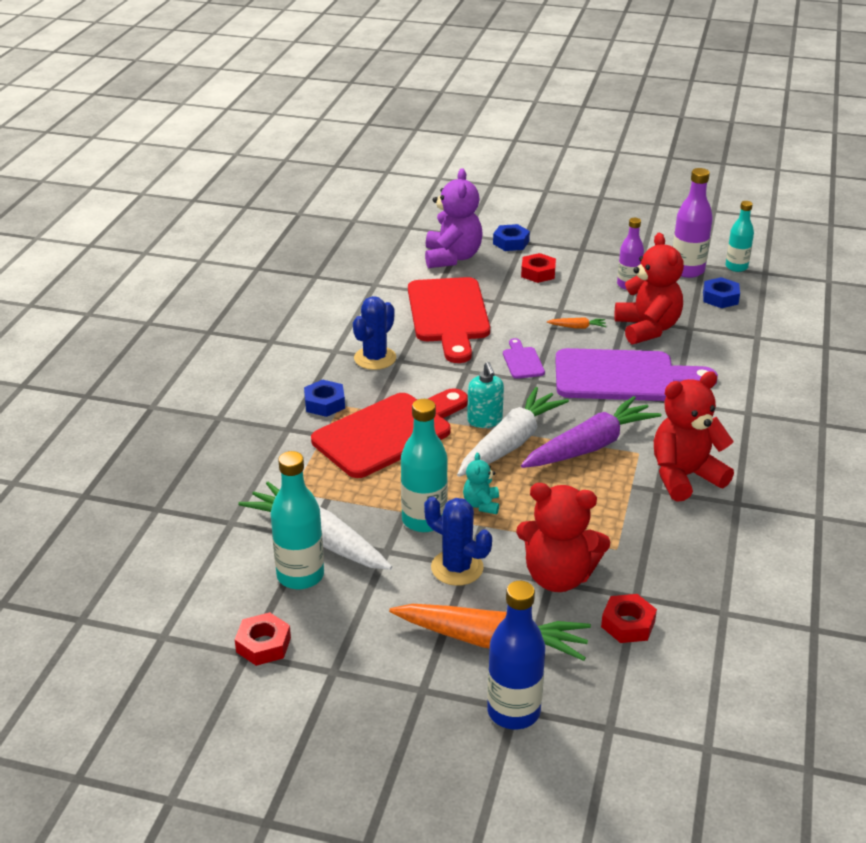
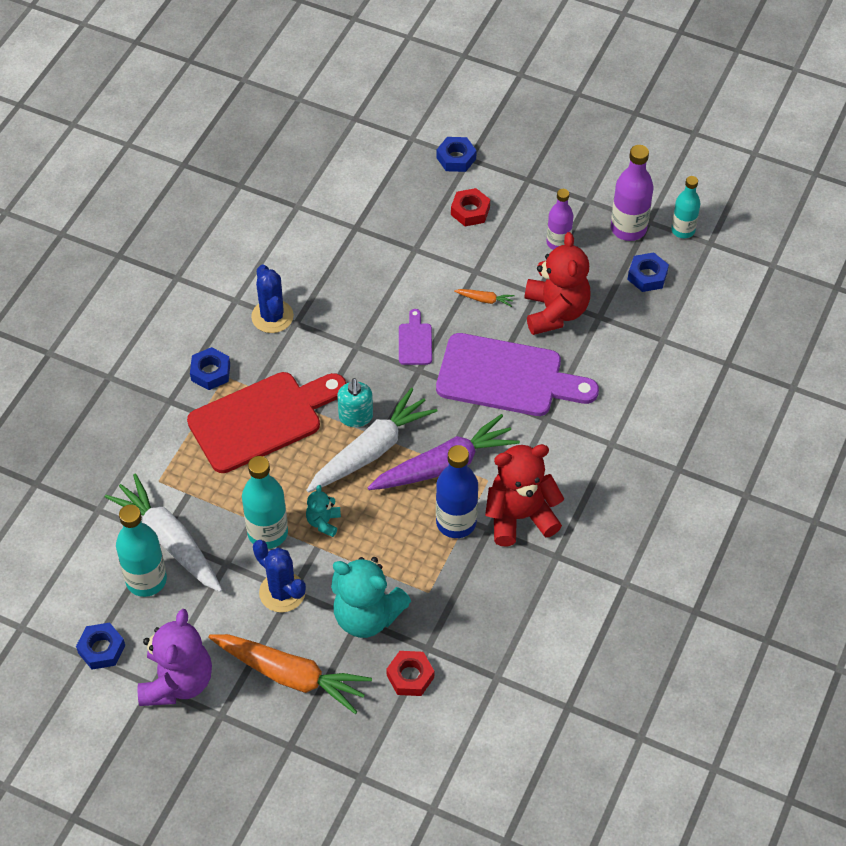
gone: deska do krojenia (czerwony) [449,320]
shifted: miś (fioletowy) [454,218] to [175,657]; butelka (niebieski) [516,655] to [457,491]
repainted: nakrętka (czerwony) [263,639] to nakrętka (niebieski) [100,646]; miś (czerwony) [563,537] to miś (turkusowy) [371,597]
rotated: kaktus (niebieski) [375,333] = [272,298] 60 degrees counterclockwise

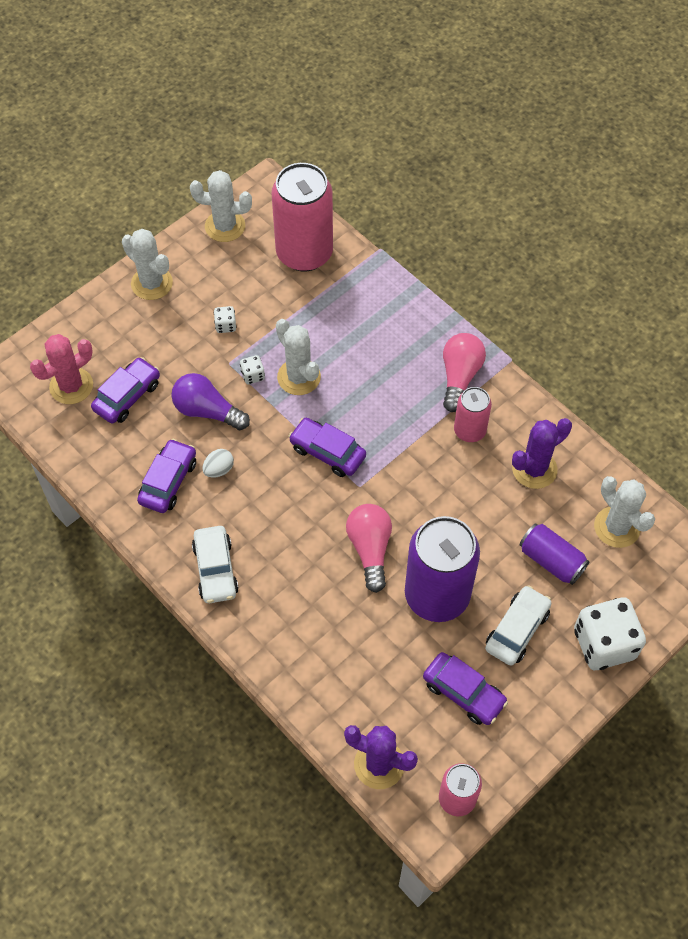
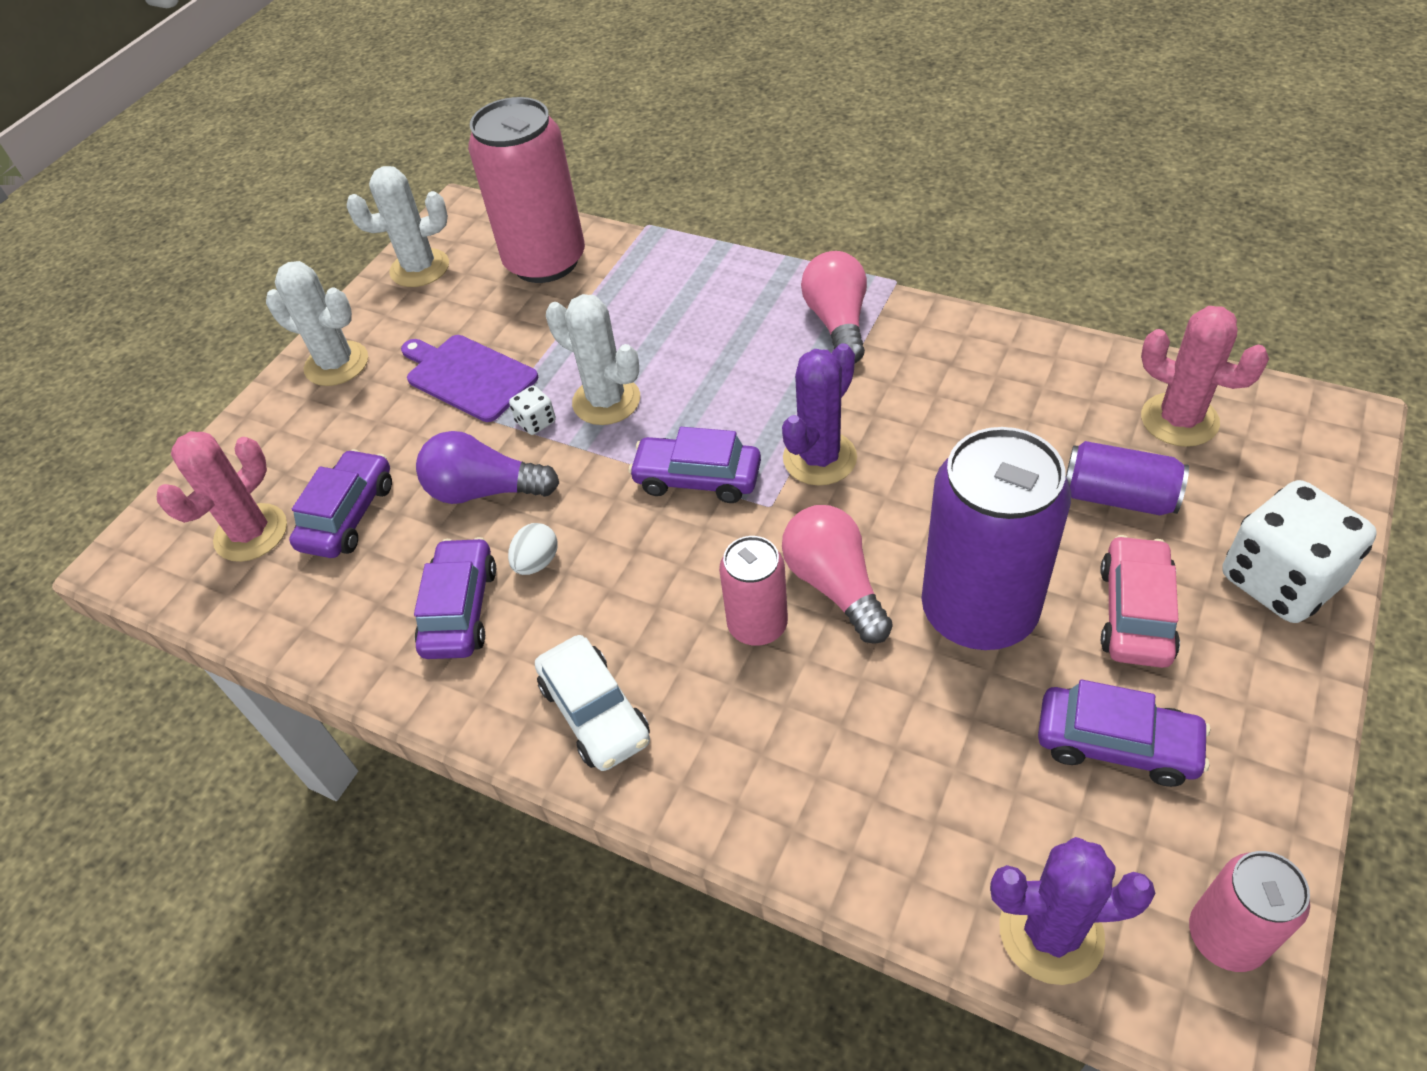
shifted: puszka (różowy) [473,414] to [753,591]; kaktus (fioletowy) [542,453] to [819,414]
swapped: kostka do gry (biały) [225,319] to deska do krojenia (fioletowy) [469,378]
repainted: samochód (biały) [518,625] to samochód (różowy) [1140,601]; kaktus (biały) [624,512] to kaktus (różowy) [1205,376]

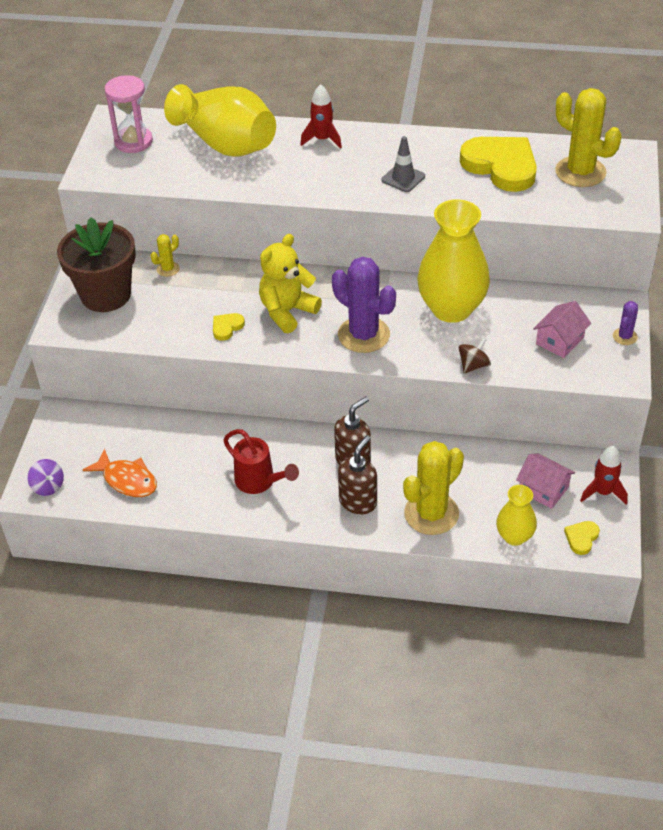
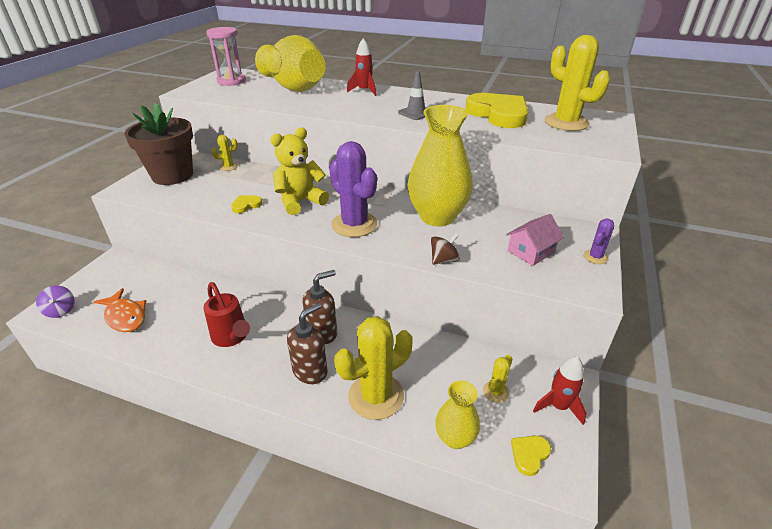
swapped: domek (różowy) [545,481] to kaktus (żółty) [498,378]

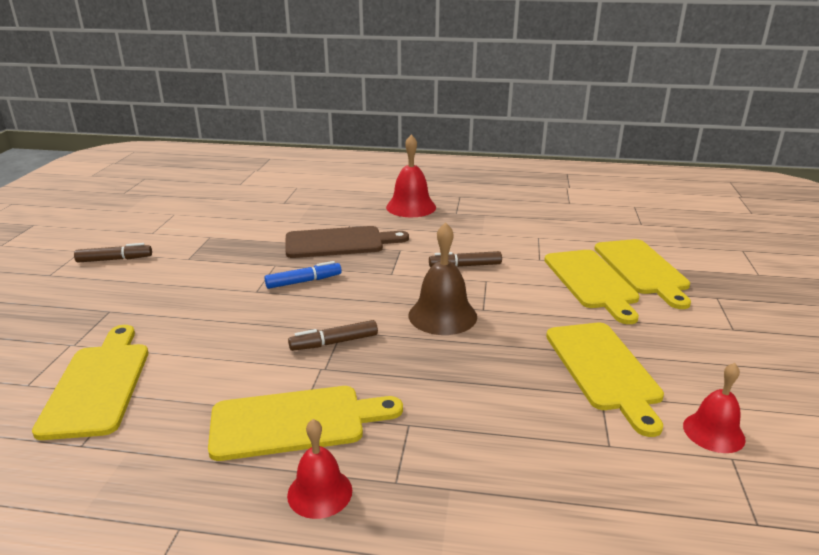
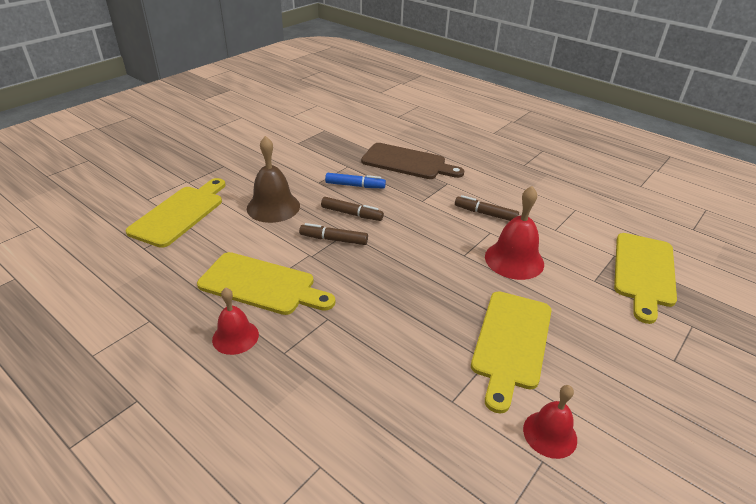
gone: deska do krojenia (żółty) [592,287]
shifted: flamaster (brązowy) [113,253] to [352,209]; dzwonek (czerwony) [411,175] to [514,233]; dzwonek (brązowy) [442,278] to [273,179]

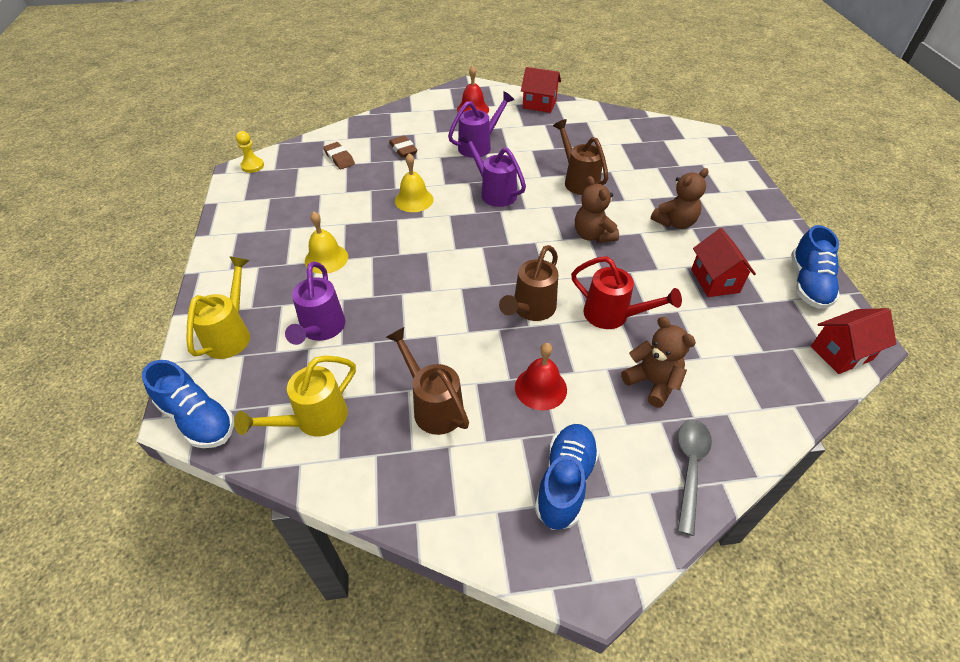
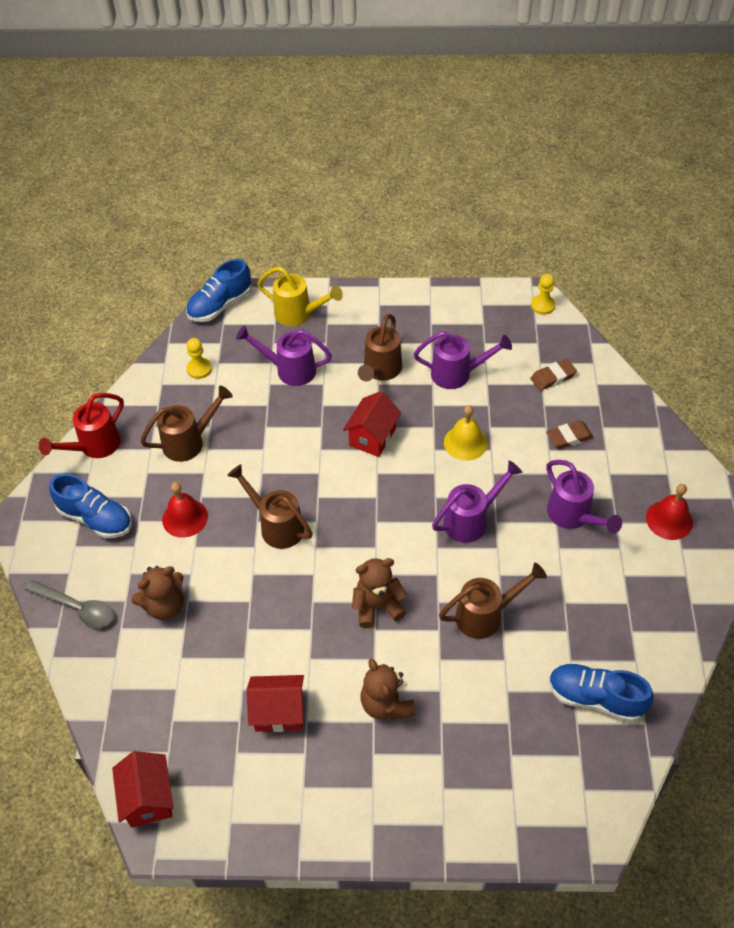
new: konewka (fioletowy) [463,360]
shifted: domek (czerwony) [541,90] to [372,424]; konewka (czerwony) [626,292] to [81,425]; but (niebieski) [815,267] to [601,692]
swapped: konewka (żółty) [295,396] to pionek (żółty) [199,358]; dzwonek (żółty) [326,242] to konewka (brązowy) [380,348]

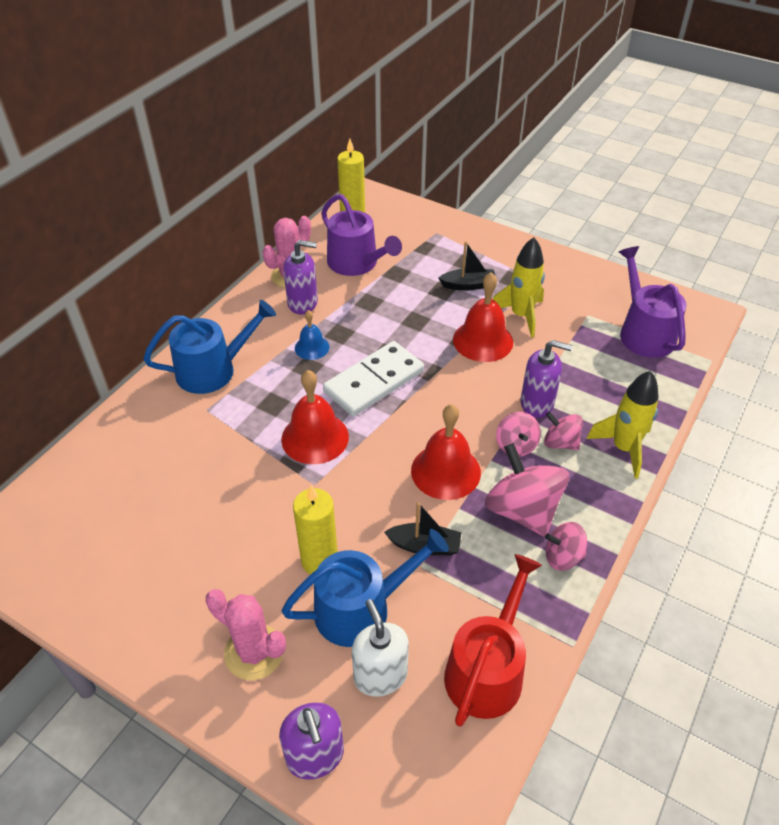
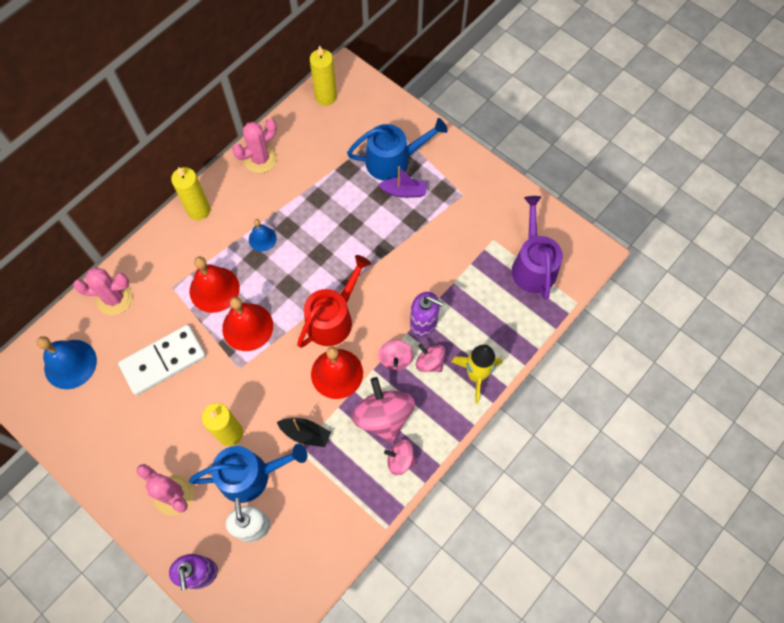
gone: dozownik mydła (fioletowy) [300,277]; konewka (fioletowy) [361,235]; rakieta (żółty) [519,287]
new: dzwonek (niebieski) [66,362]; kaktus (różowy) [103,291]; świeca (żółty) [190,193]
shifted: konewka (niebieski) [209,347] to [397,149]; kostka domina (biały) [373,378] to [162,360]; konewka (czerwony) [493,640] to [334,301]; dzwonek (czerwony) [483,317] to [214,285]
repainted: łódka (czarny) [466,266] to łódka (fioletowy) [402,182]

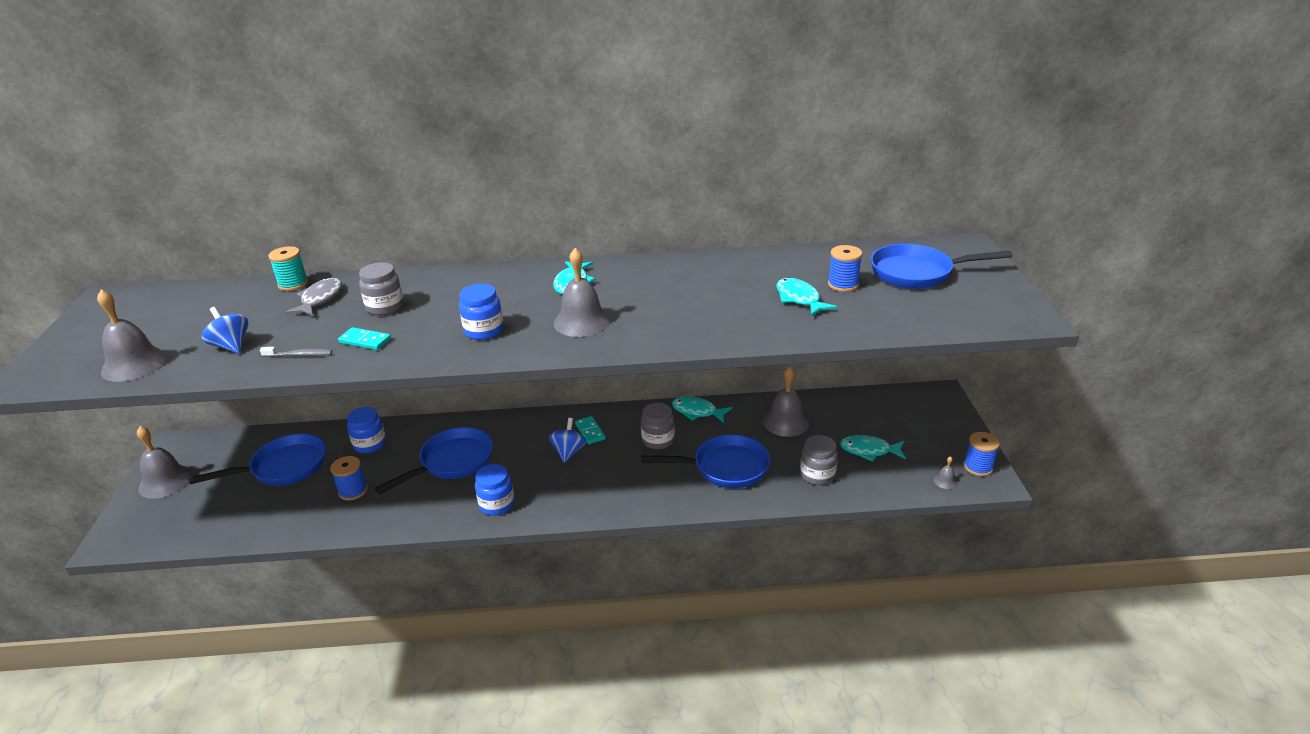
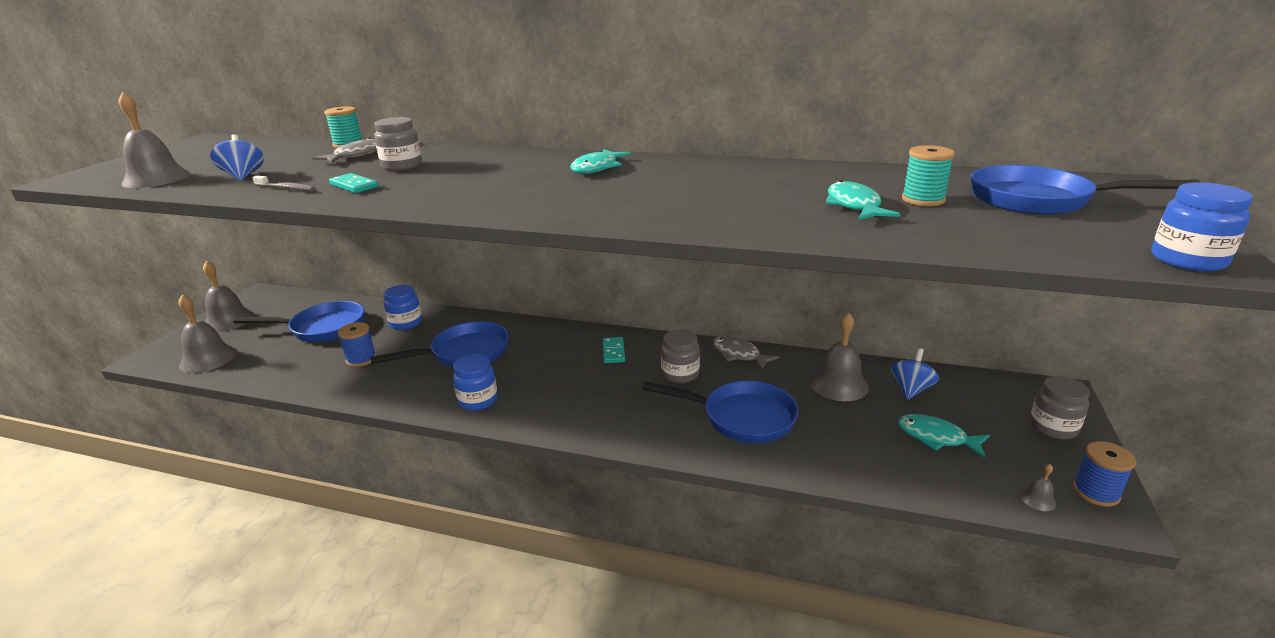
shifted: słoik (niebieski) [481,312] to [1202,227]; bączek (niebieski) [568,440] to [915,374]; dzwonek (szary) [582,292] to [207,333]; słoik (szary) [819,460] to [1060,407]
repainted: ryba (turkusowy) [702,409] to ryba (szary) [745,353]; szpulka (niebieski) [845,268] to szpulka (turkusowy) [928,175]

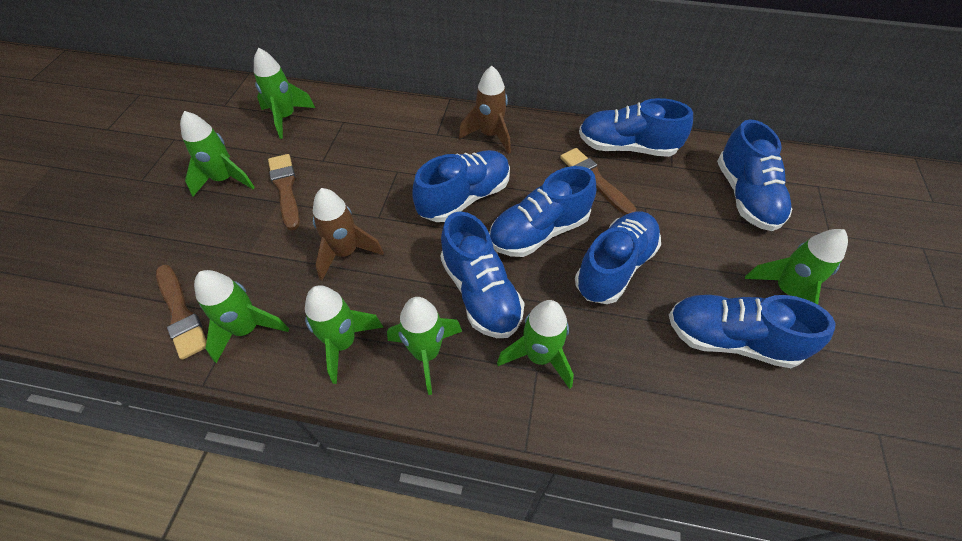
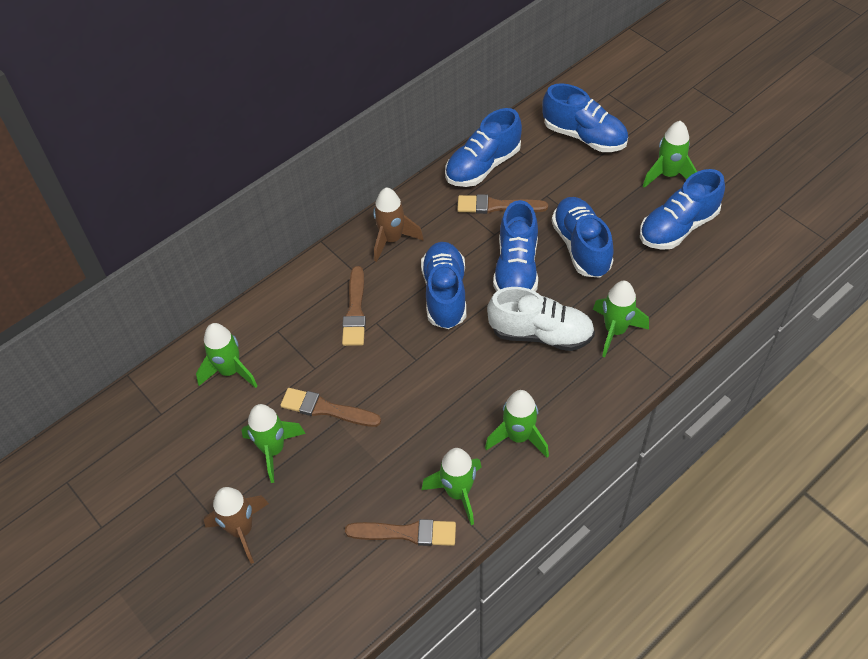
gone: rakieta (zielony) [424,346]
new: pędzel (brązowy) [354,306]
shifted: rakieta (brązowy) [348,234] to [236,525]
repainted: but (niebieski) [482,274] to but (biały) [541,319]

